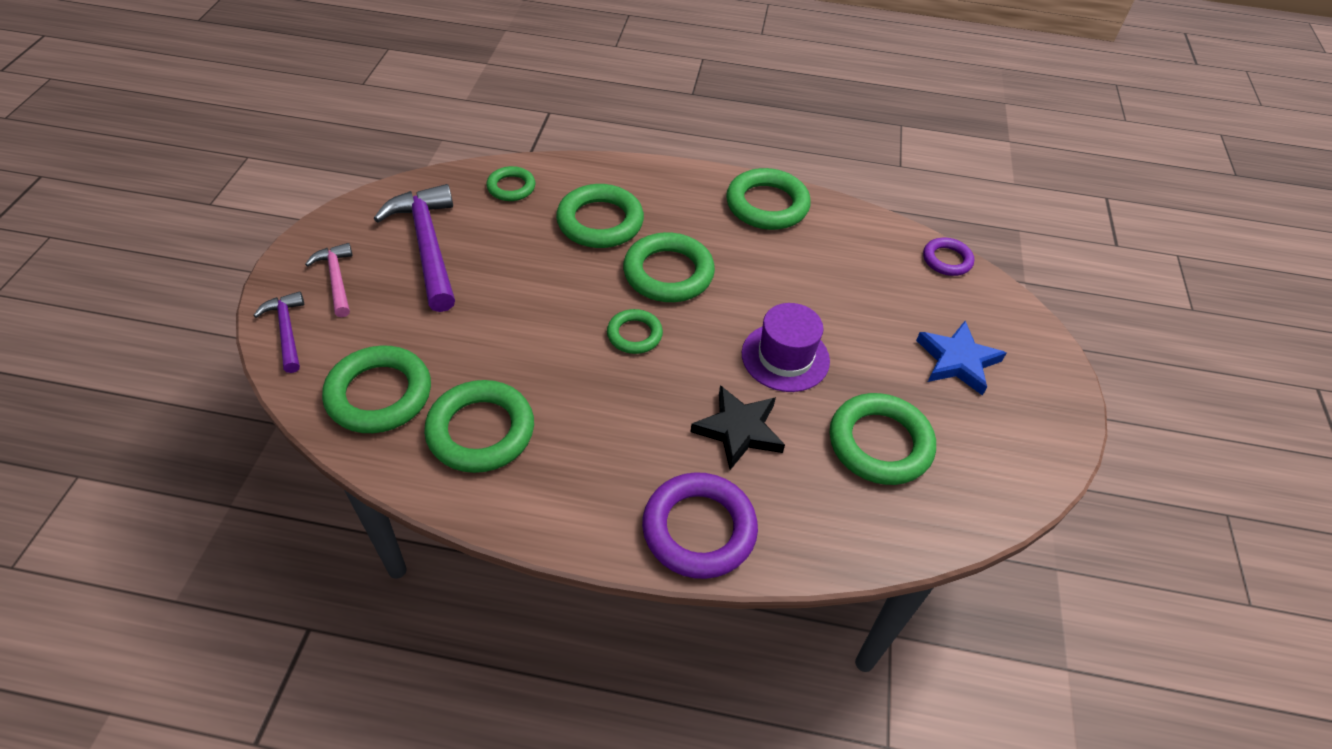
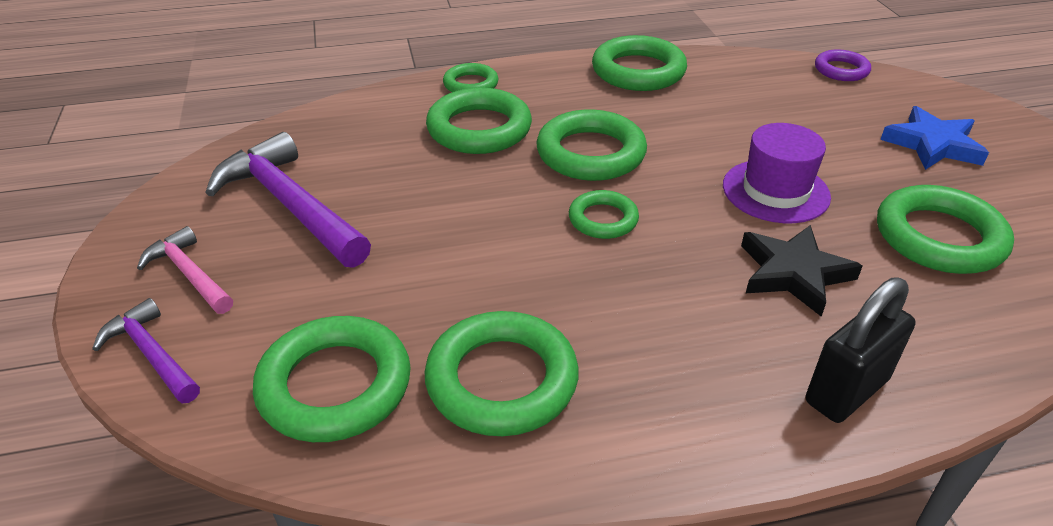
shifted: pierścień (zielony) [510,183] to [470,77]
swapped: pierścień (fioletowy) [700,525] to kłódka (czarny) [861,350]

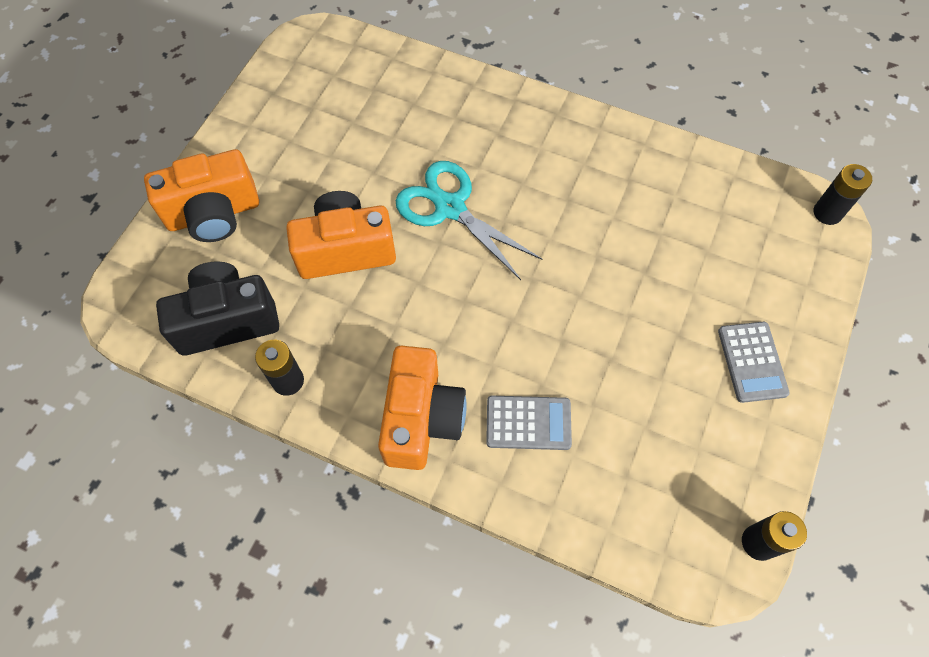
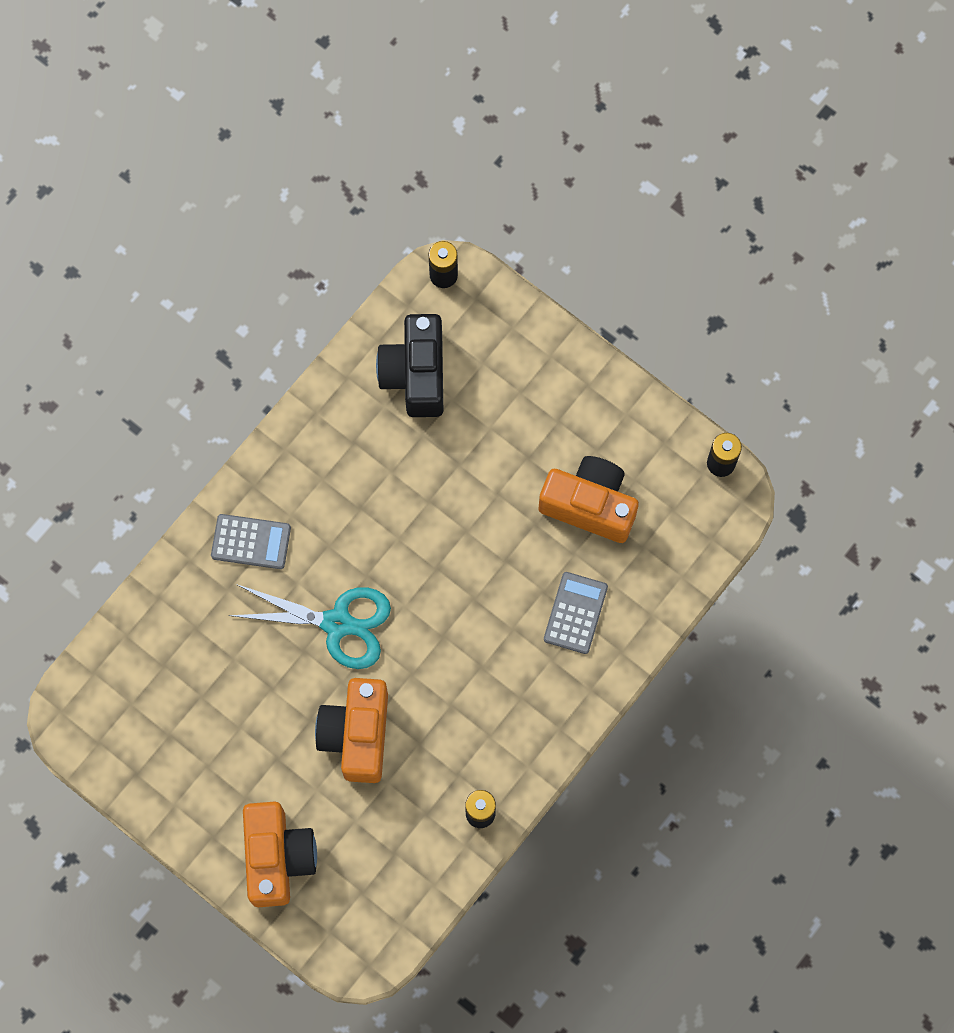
shifted: aparat fotograficzny (czarny) [217,308] to [409,365]; aparat fotograficzny (pomarańczowy) [422,408] to [588,499]; kalkulator (szary) [754,362] to [251,541]
rotated: nożyczki (turkusowy) [469,220] = [309,626] 135 degrees counterclockwise

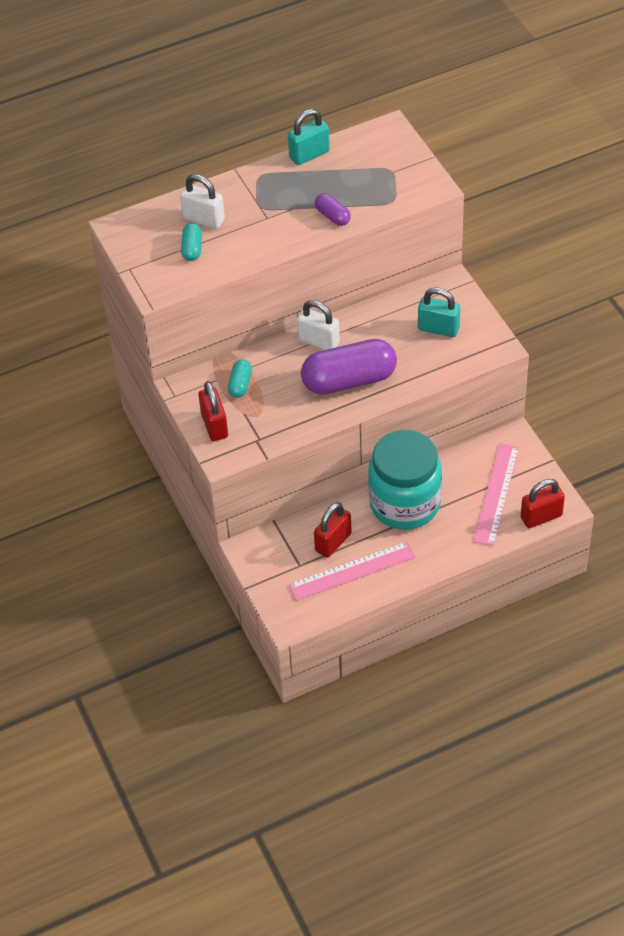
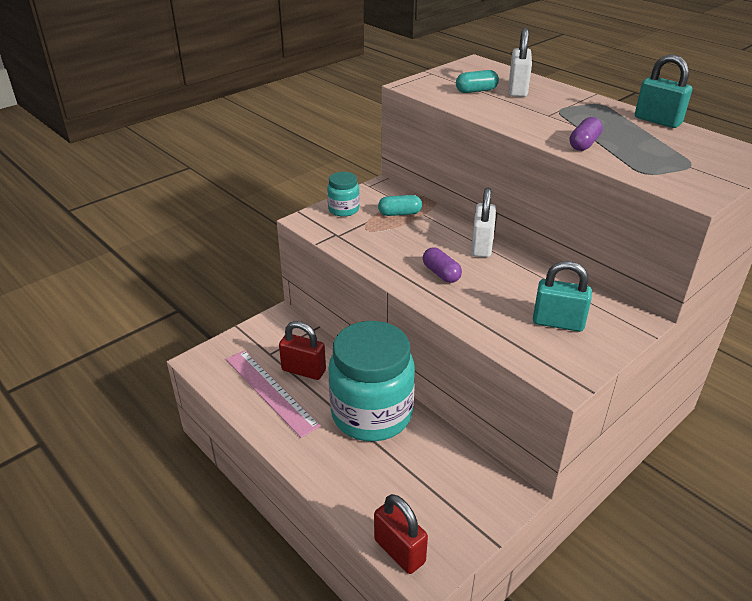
gone: linijka (różowy) [496,494]
swapped: kłódka (czerwony) [213,411] to słoik (turkusowy) [343,194]
rotated: kłódka (turkusowy) [439,312] = [562,296] 75 degrees counterclockwise
scaled: kapsułka (fioletowy) [349,367] = [442,265] x0.45

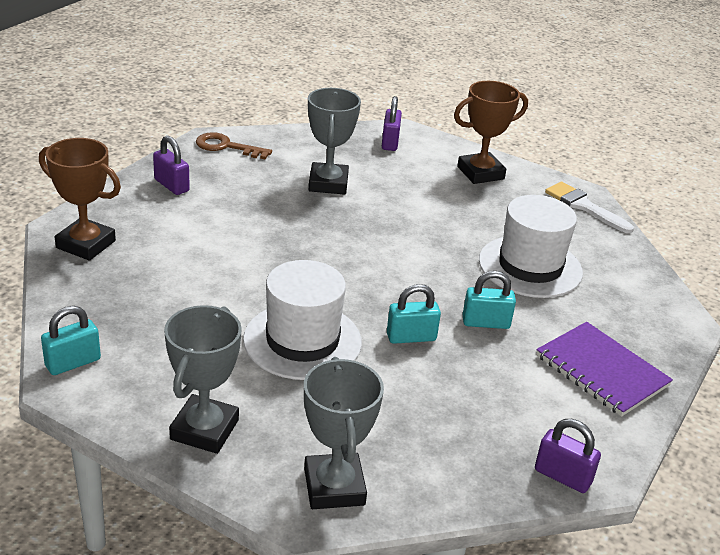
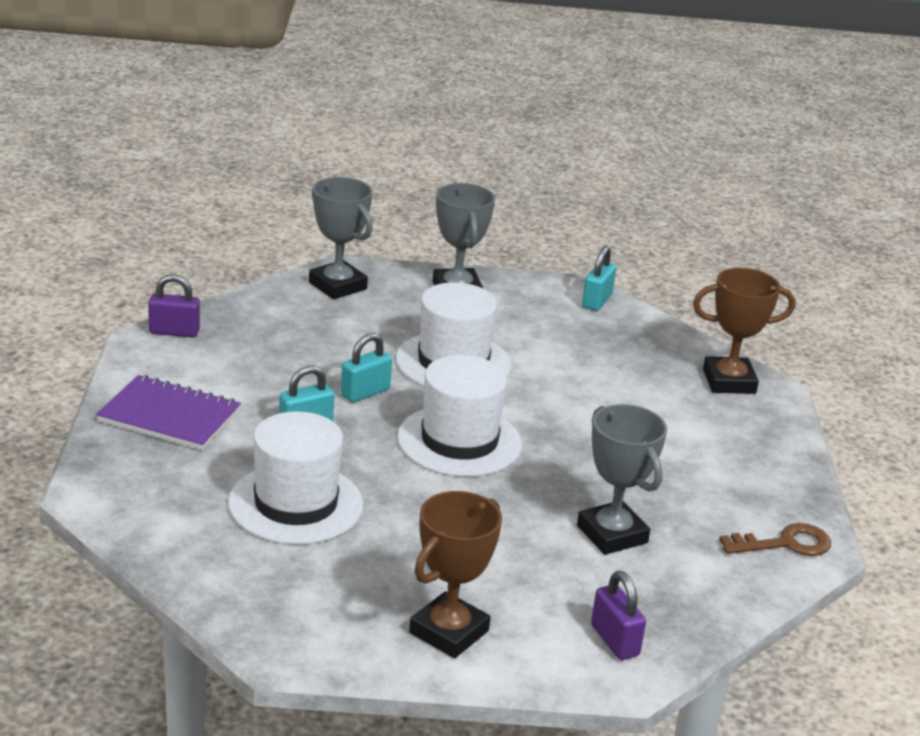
gone: kłódka (fioletowy) [171,165]; pędzel (biały) [589,207]
new: kapelusz (biały) [459,416]

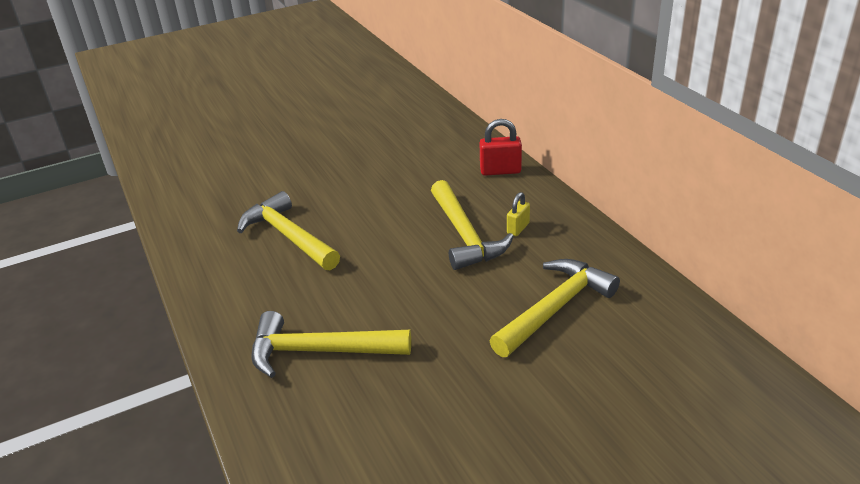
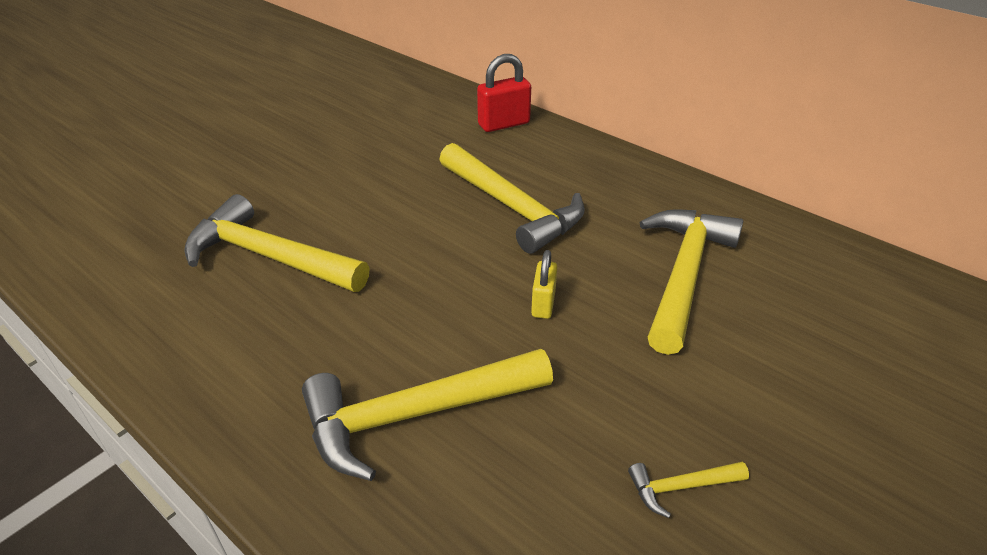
new: młotek (żółty) [688,490]
shifted: kłódka (żółty) [518,214] to [544,284]

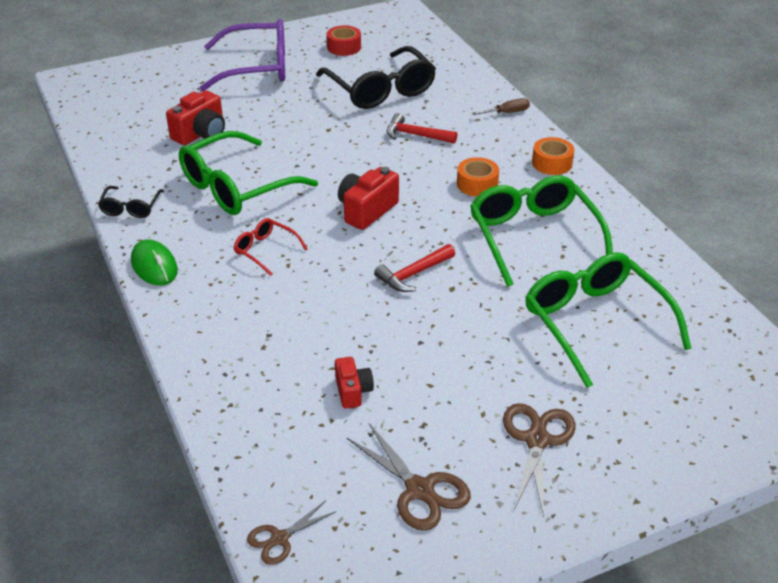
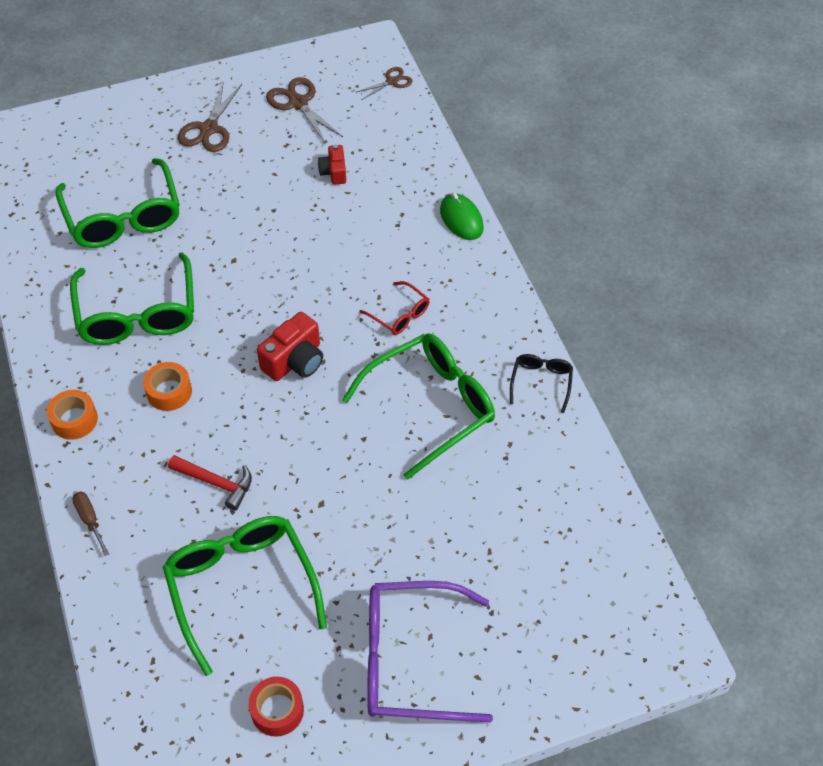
gone: aparat fotograficzny (czerwony) [195,117]; młotek (czerwony) [414,268]
shifted: myszka (zielony) [154,262] to [462,216]
repainted: okulary (czarny) [376,77] to okulary (zielony) [245,596]
rotated: śrubokręt (brązowy) [501,106] = [90,524] 75 degrees clockwise

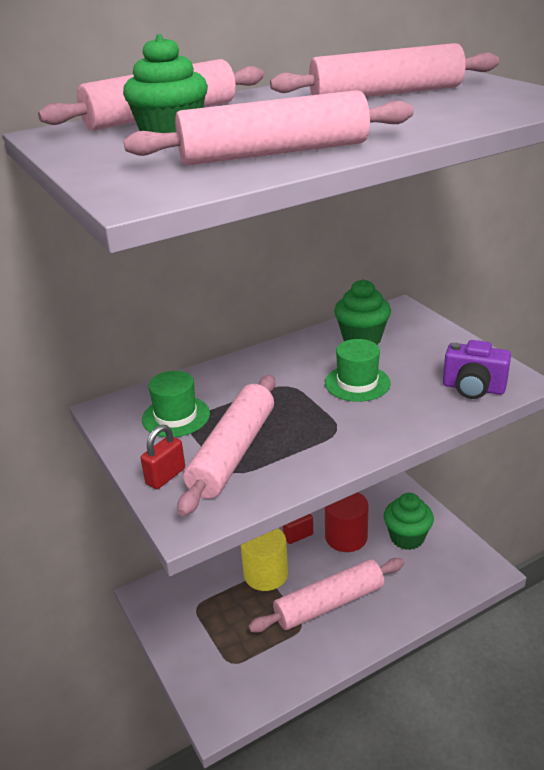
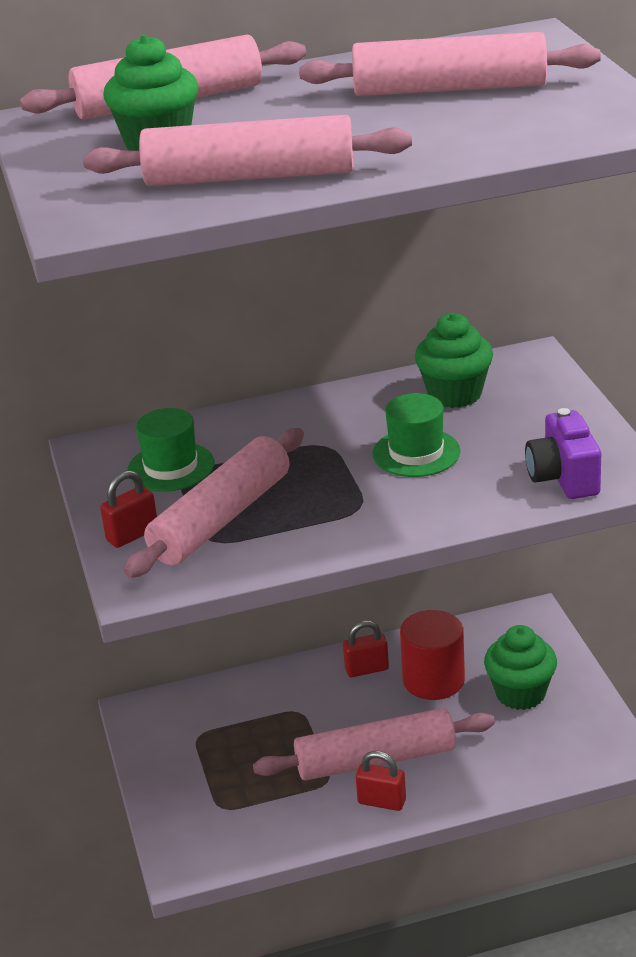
gone: walec (żółty) [264,559]
new: kłódka (czerwony) [381,781]
rotated: aparat fotograficzny (fioletowy) [477,369] = [563,453] 45 degrees clockwise

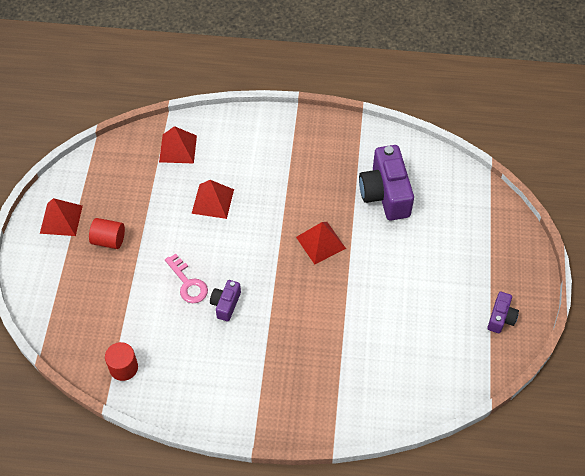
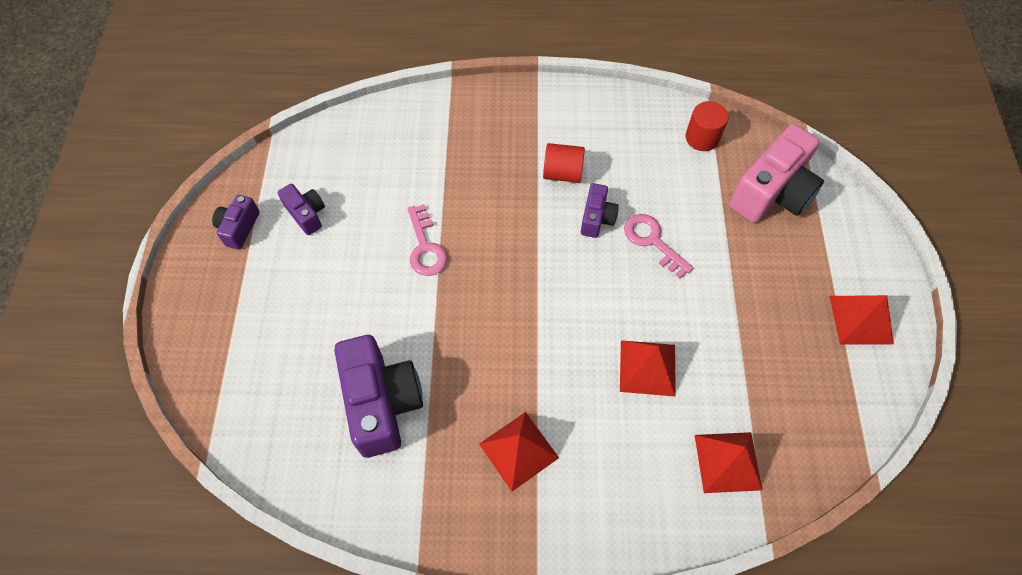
new: aparat fotograficzny (fioletowy) [301,209]; klucz (różowy) [427,240]; aparat fotograficzny (różowy) [776,173]
shifted: walec (czerwony) [107,233] to [564,163]; piramida (czerwony) [321,243] to [519,451]

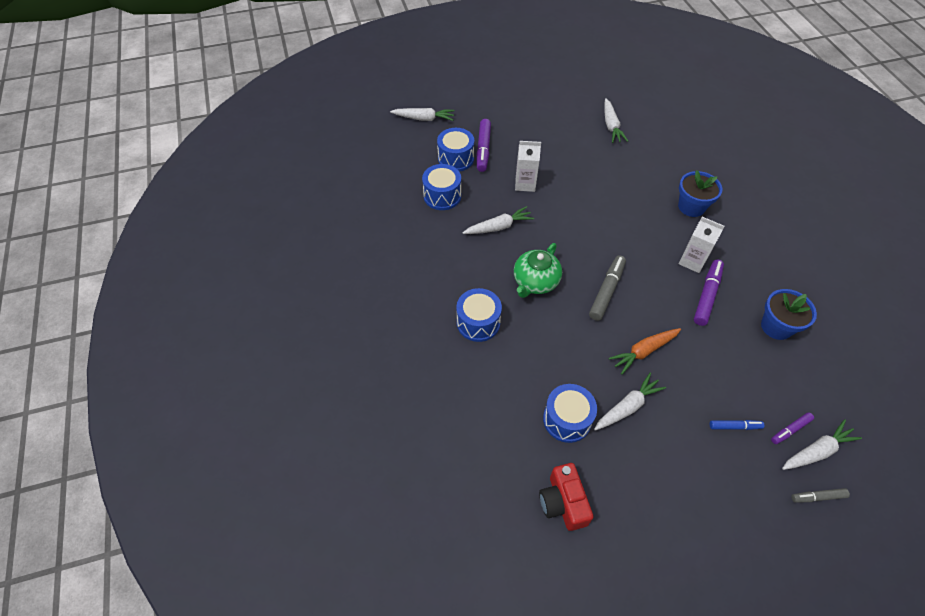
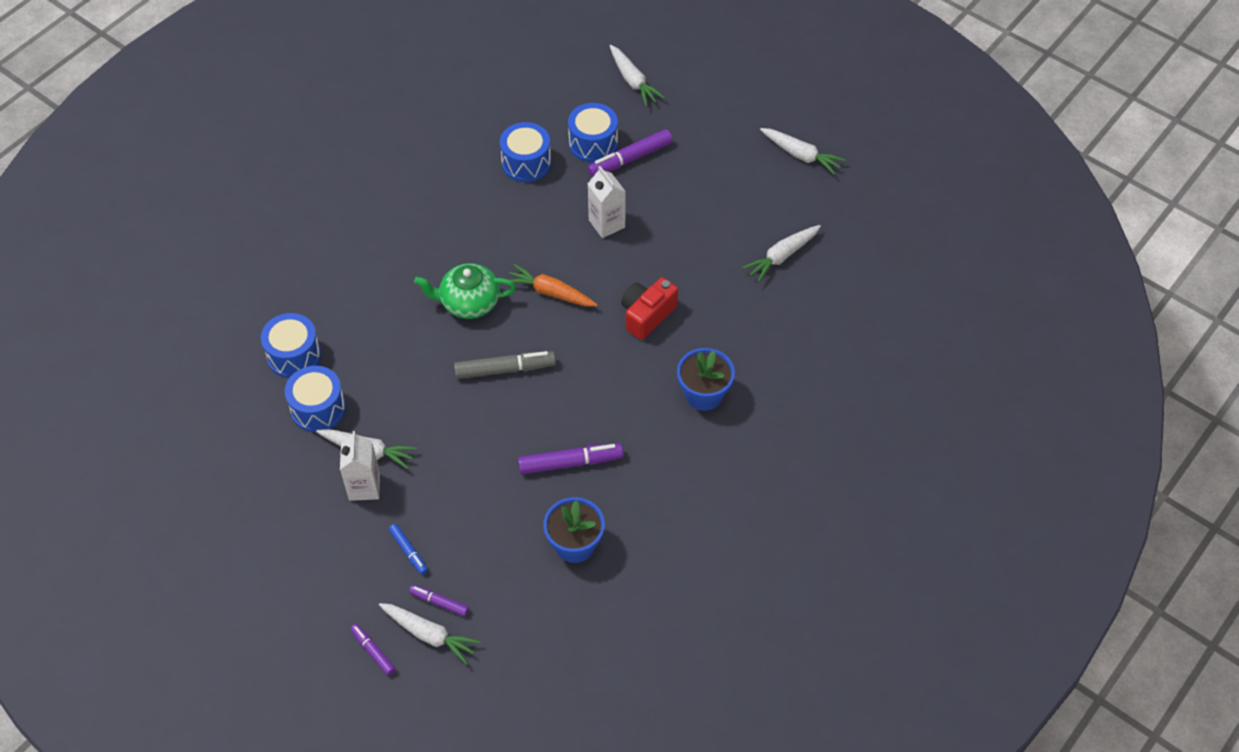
shifted: bęben (niebieski) [479,315] to [291,345]; marchewka (biały) [498,220] to [803,151]; aparat fotograficzny (czerwony) [566,497] to [649,308]; marchewka (pomarańczowy) [645,351] to [553,285]; karton mleka (biały) [702,245] to [360,466]
repainted: flamaster (szary) [820,495] to flamaster (fioletowy) [372,650]

